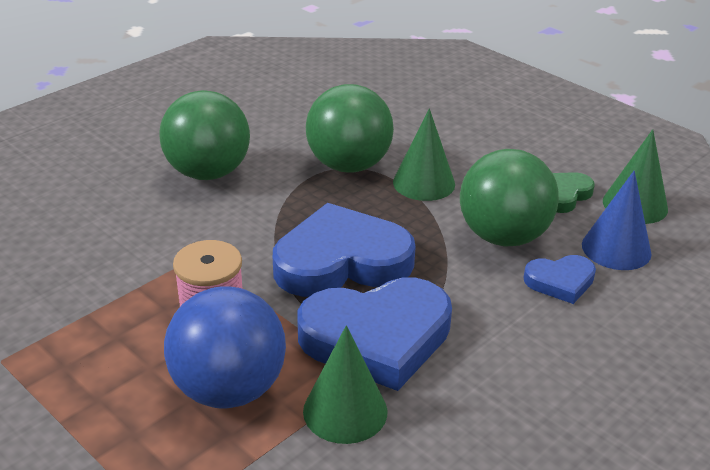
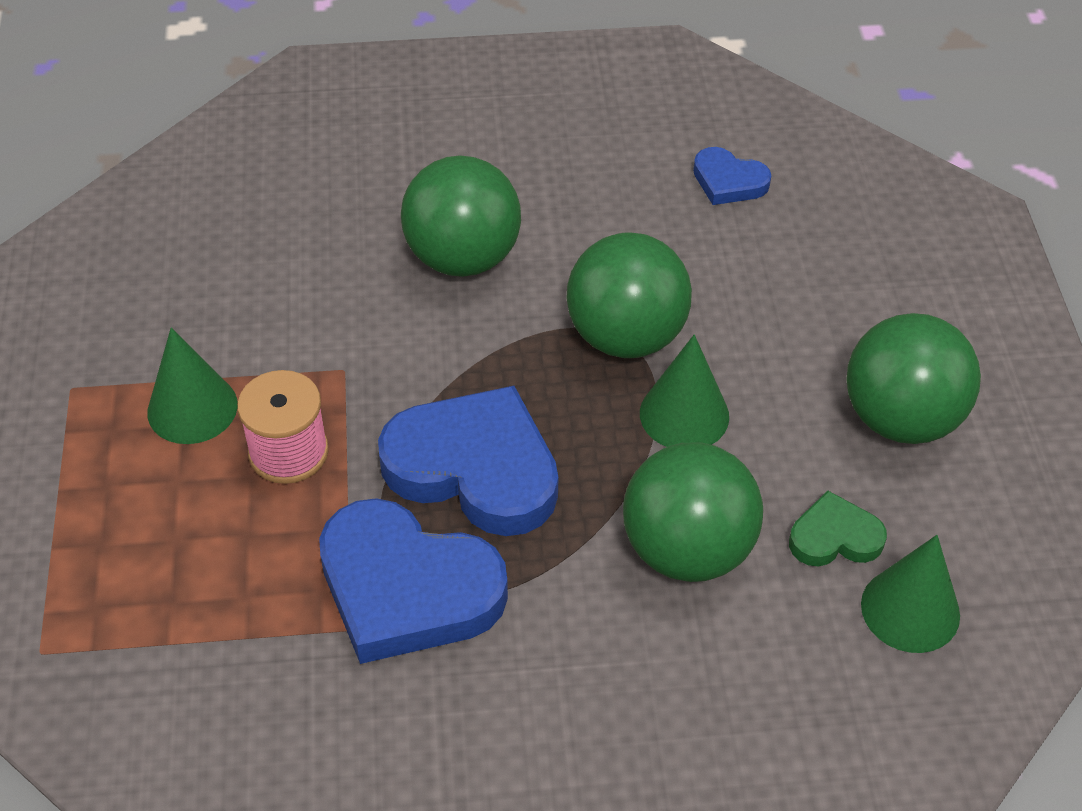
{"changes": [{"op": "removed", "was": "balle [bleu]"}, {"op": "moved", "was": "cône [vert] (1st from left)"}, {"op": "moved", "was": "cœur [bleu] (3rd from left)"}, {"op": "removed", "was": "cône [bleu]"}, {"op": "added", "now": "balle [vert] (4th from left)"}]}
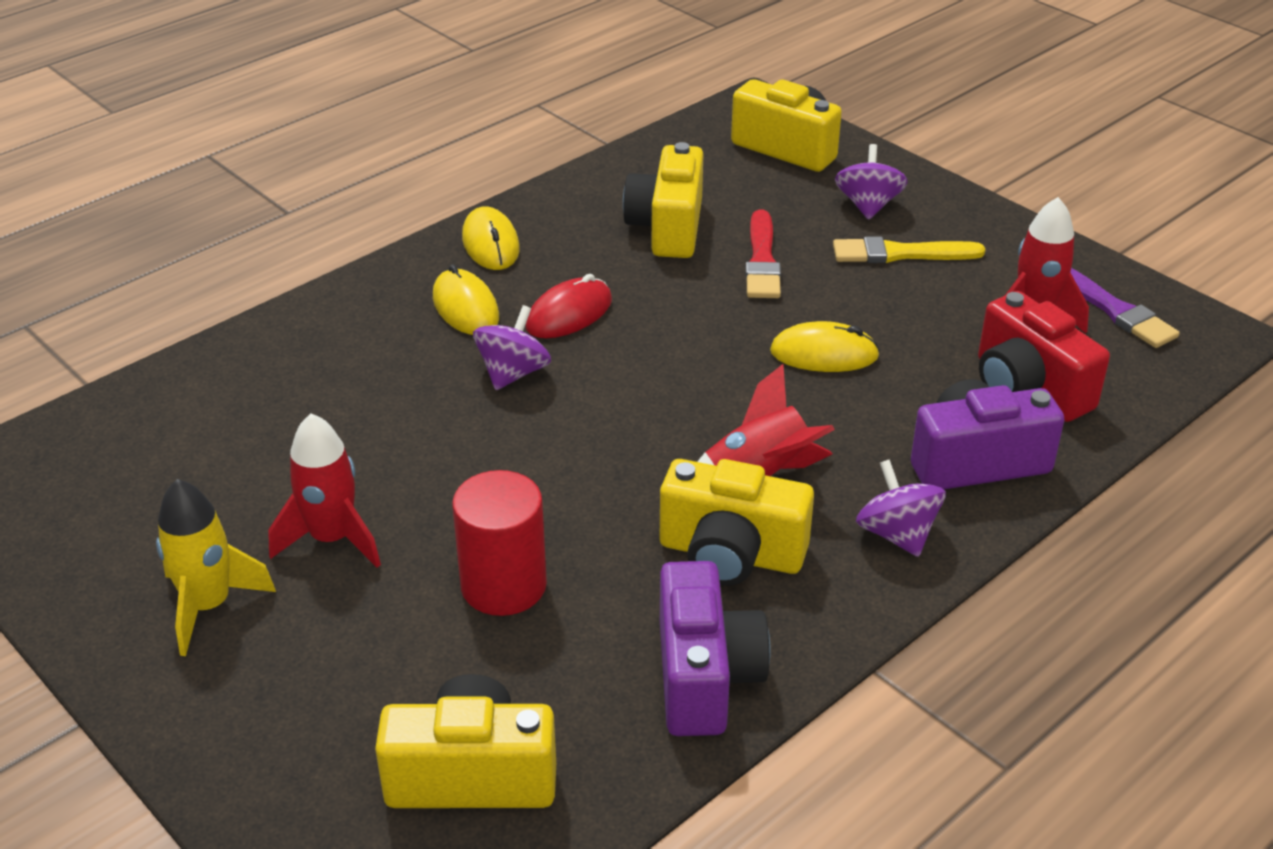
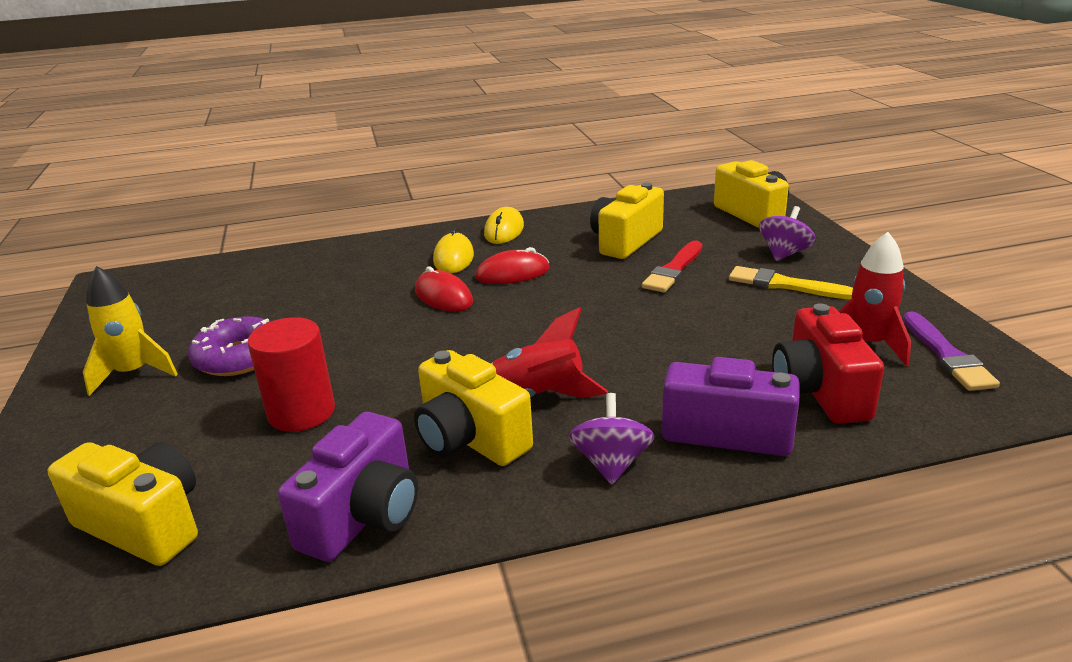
{"changes": [{"op": "replaced", "was": "fusée [rouge] (1st from left)", "now": "beignet [violet]"}, {"op": "replaced", "was": "toupie [violet] (1st from left)", "now": "souris [rouge] (1st from left)"}, {"op": "removed", "was": "souris [jaune] (3rd from left)"}]}
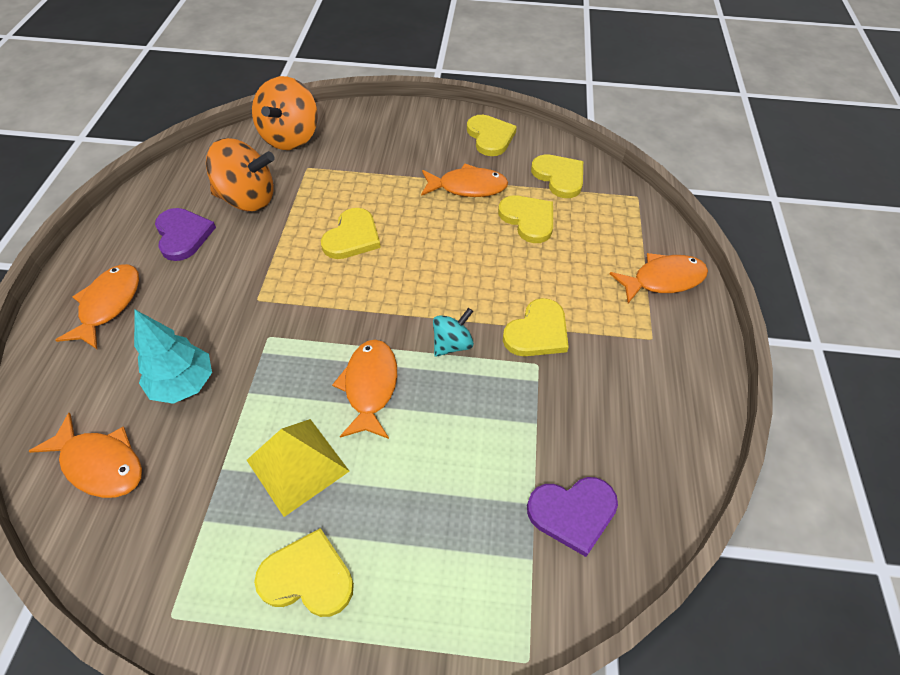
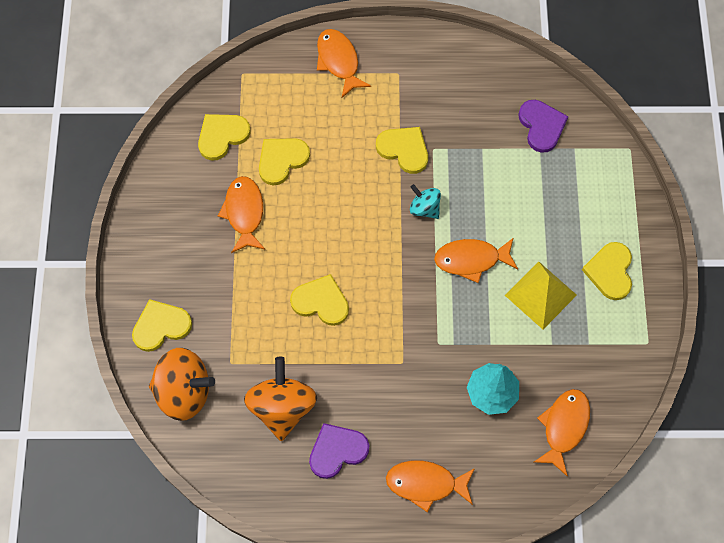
{"changes": [{"op": "moved", "was": "cœur [jaune] (3rd from left in the first image)", "now": "cœur [jaune] (1st from left)"}]}
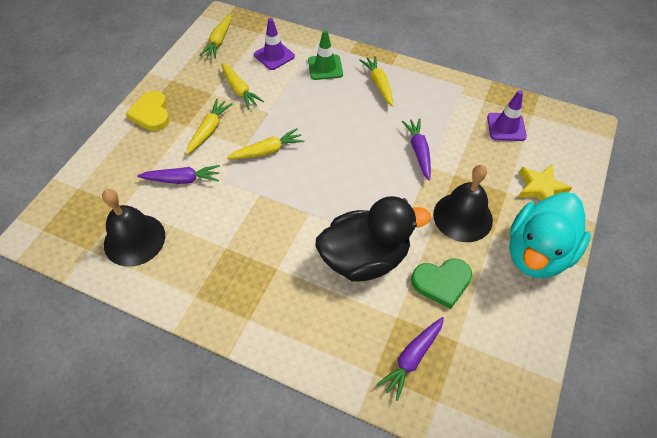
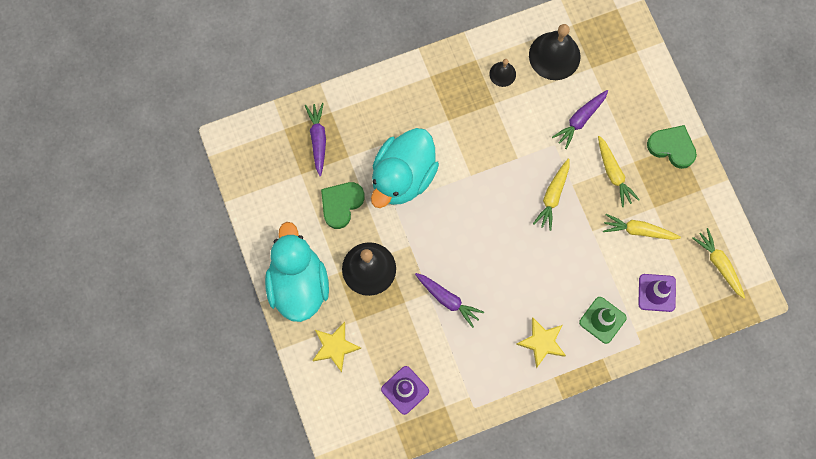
{"changes": [{"op": "recoloured", "was": "cœur [jaune]", "now": "cœur [vert] (2nd from left)"}, {"op": "recoloured", "was": "canard [noir]", "now": "canard [turquoise] (2nd from left)"}, {"op": "replaced", "was": "carotte [jaune] (5th from left)", "now": "étoile [jaune] (2nd from left)"}, {"op": "added", "now": "cloche [noir] (2nd from left)"}]}
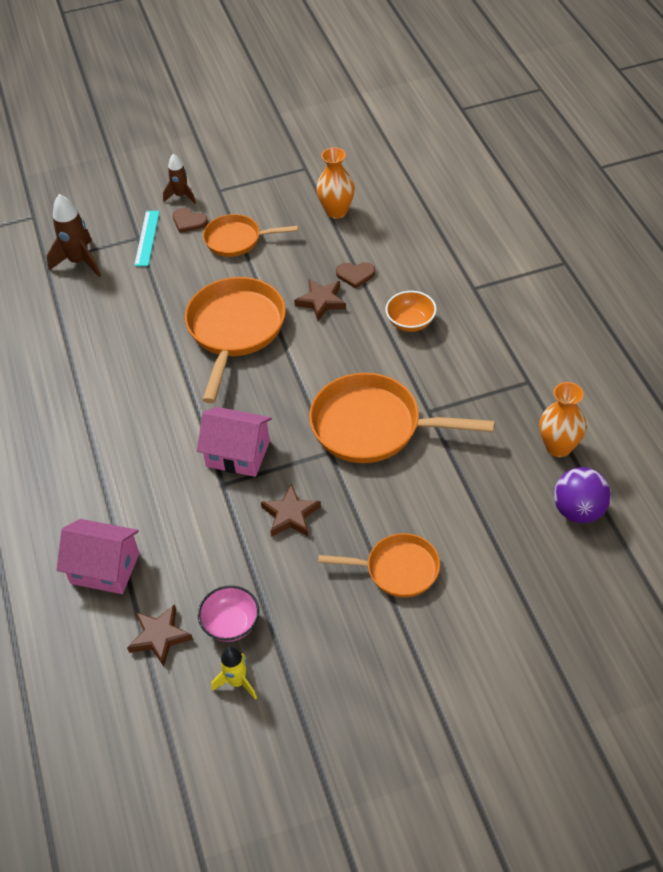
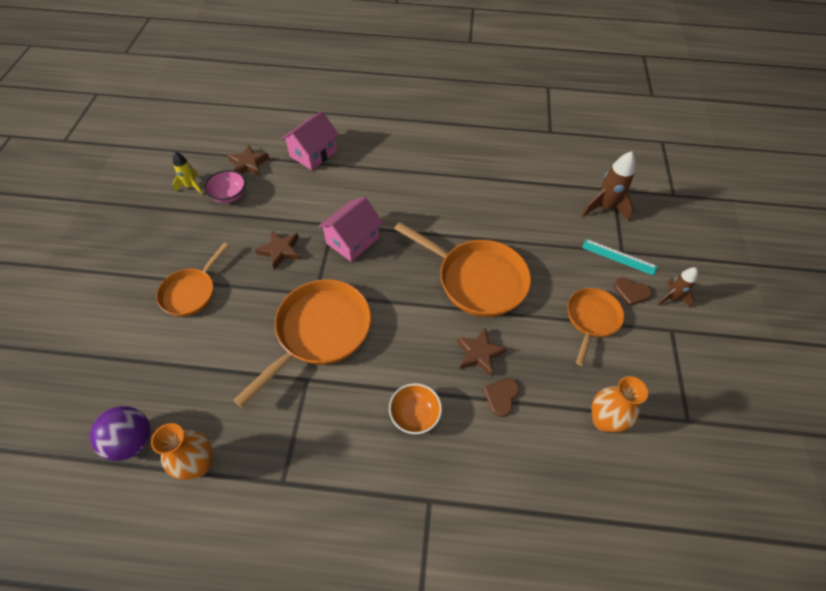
{"changes": [{"op": "turned", "was": "cœur [marron] (1st from left in the first image)", "clockwise": -120}]}
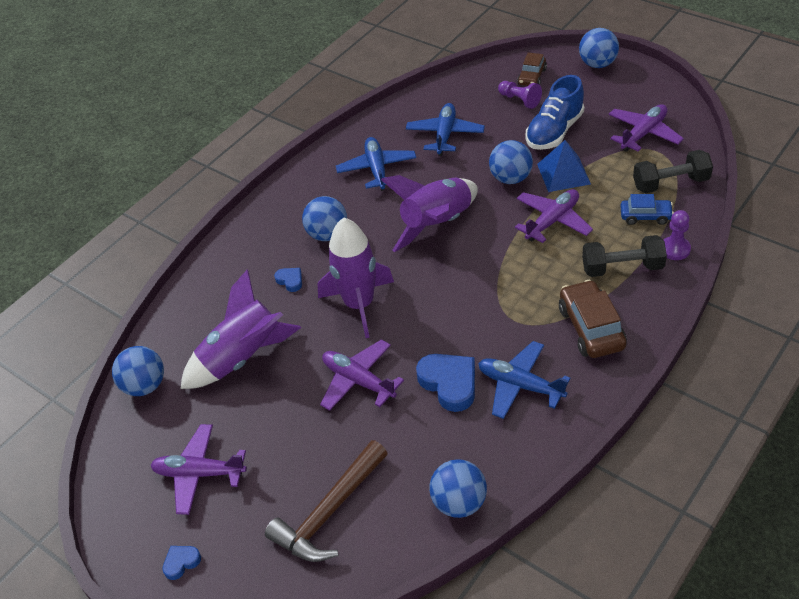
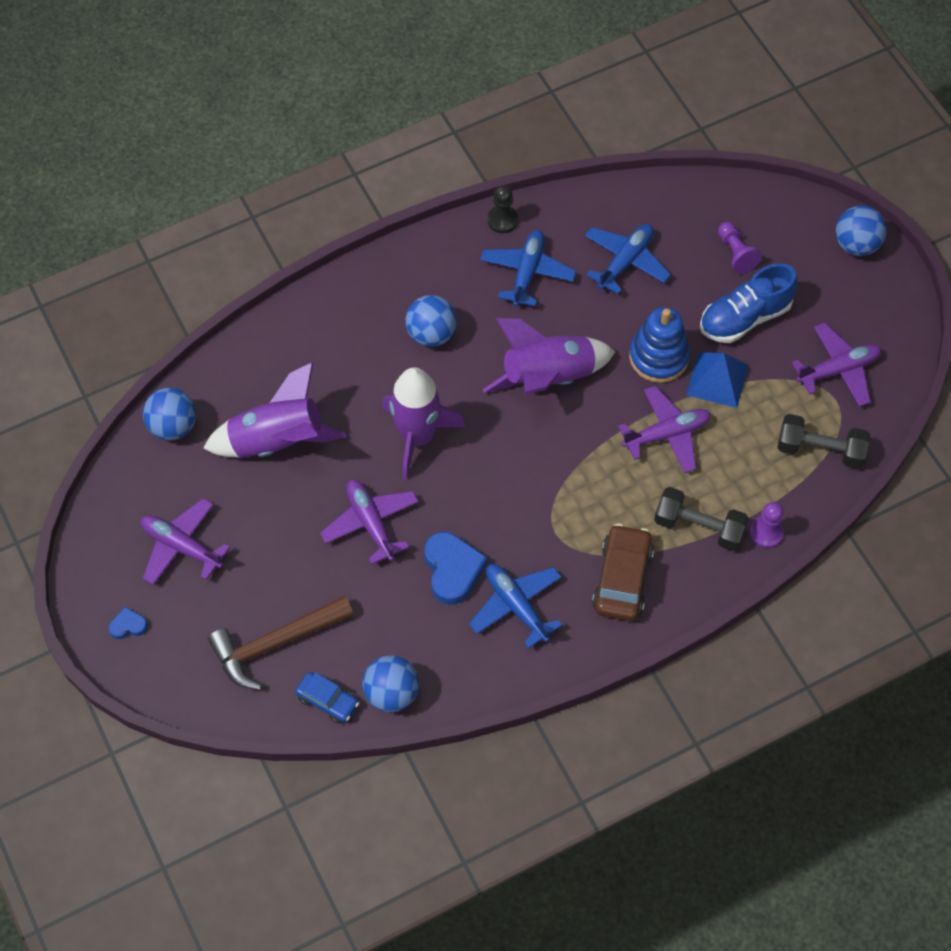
{"changes": [{"op": "removed", "was": "cœur [bleu] (2nd from left)"}, {"op": "replaced", "was": "balle [bleu] (4th from left)", "now": "jouet à empiler [bleu]"}, {"op": "removed", "was": "voiture [marron] (1st from left)"}, {"op": "moved", "was": "voiture [bleu]"}, {"op": "added", "now": "pion [noir]"}]}
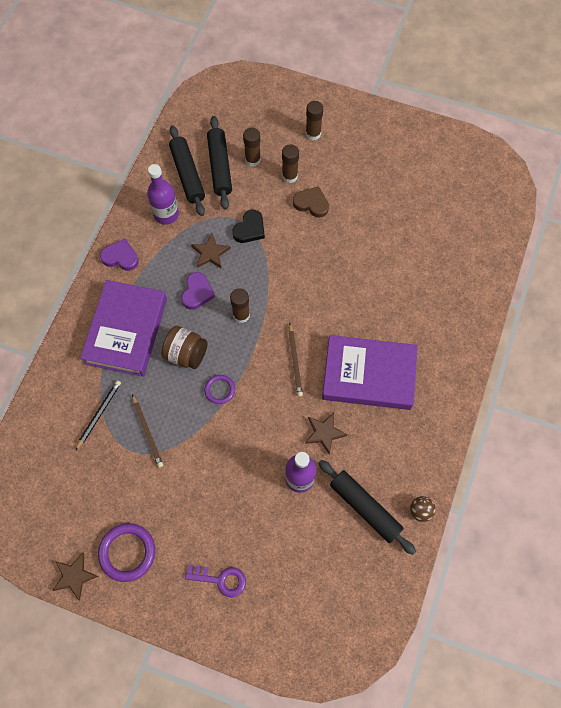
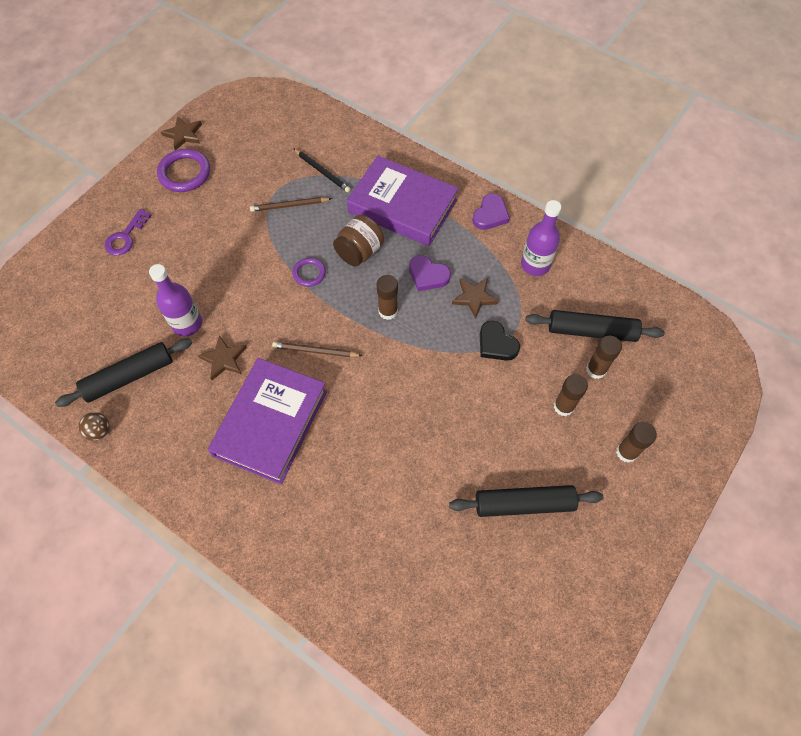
{"changes": [{"op": "moved", "was": "rouleau à pâtisserie [noir] (1st from left in the first image)", "now": "rouleau à pâtisserie [noir] (2nd from left)"}, {"op": "removed", "was": "cœur [marron]"}]}
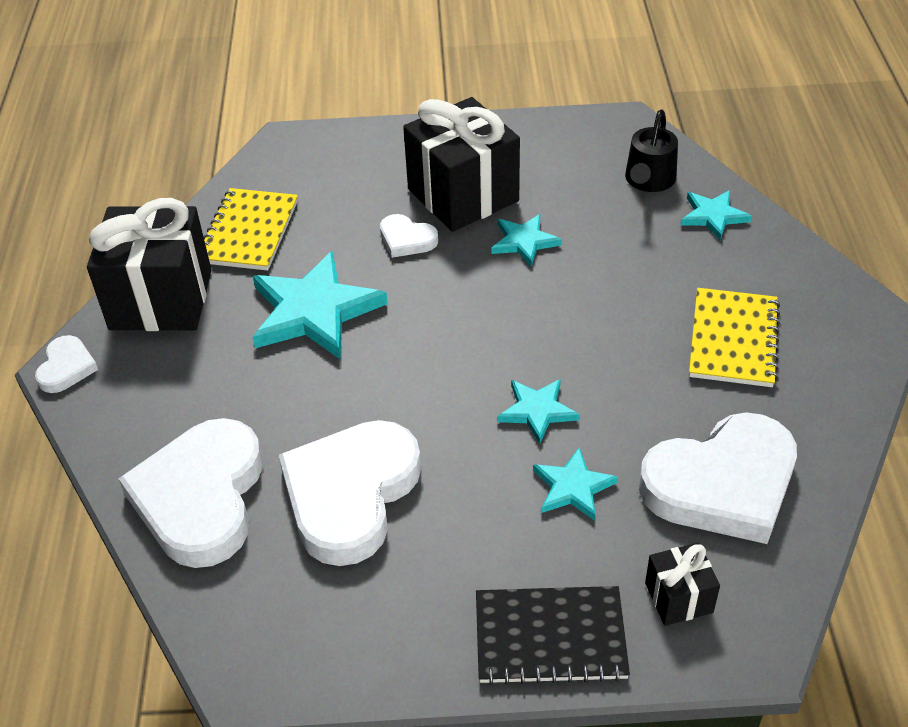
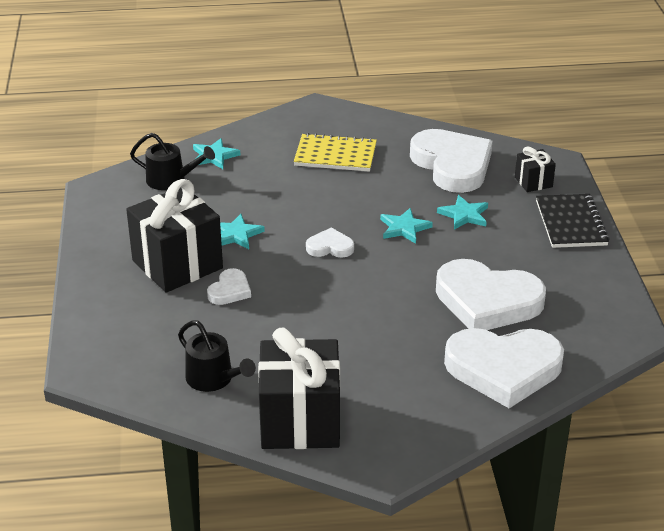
{"changes": [{"op": "moved", "was": "cœur [blanc] (1st from left in the first image)", "now": "cœur [blanc] (2nd from left)"}, {"op": "replaced", "was": "carnet [jaune] (1st from left)", "now": "arrosoir [noir] (2nd from left)"}, {"op": "removed", "was": "étoile [turquoise] (1st from left)"}]}
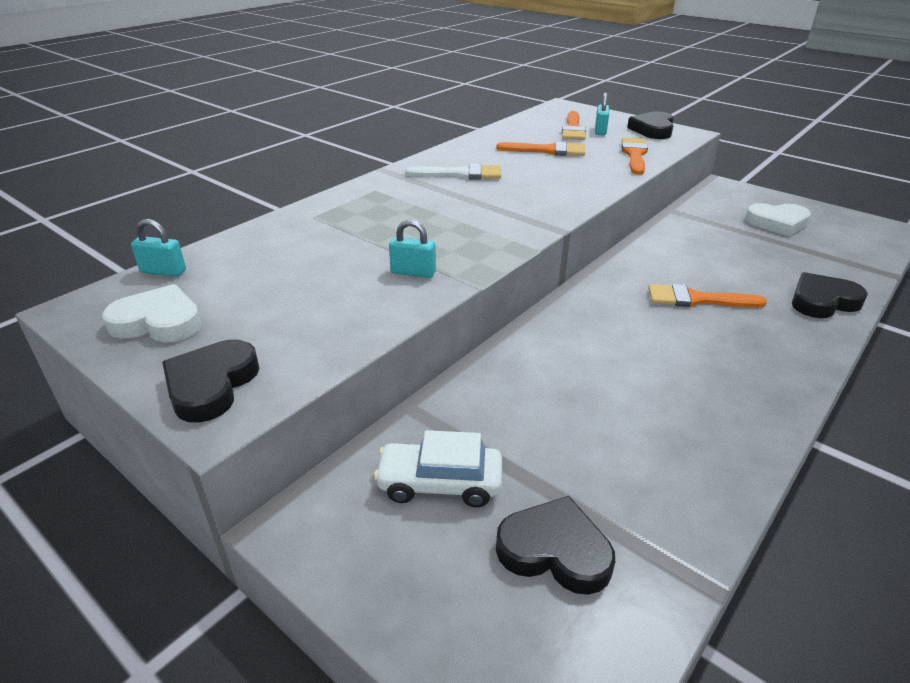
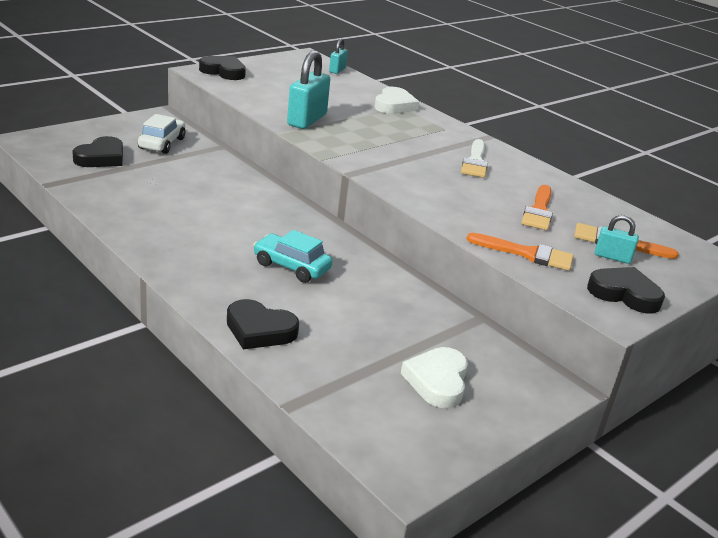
{"changes": [{"op": "moved", "was": "cœur [blanc] (1st from left)"}, {"op": "resized", "was": "cadenas [turquoise] (2nd from left in the first image)", "ratio": 1.86}, {"op": "replaced", "was": "pinceau [orange] (4th from left)", "now": "voiture [turquoise]"}, {"op": "turned", "was": "cœur [noir] (4th from left in the first image)", "clockwise": 120}]}
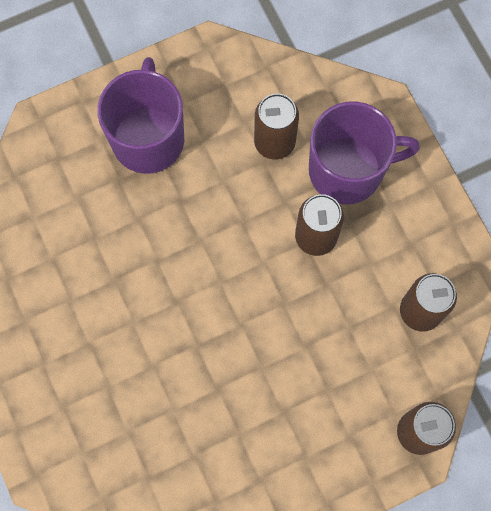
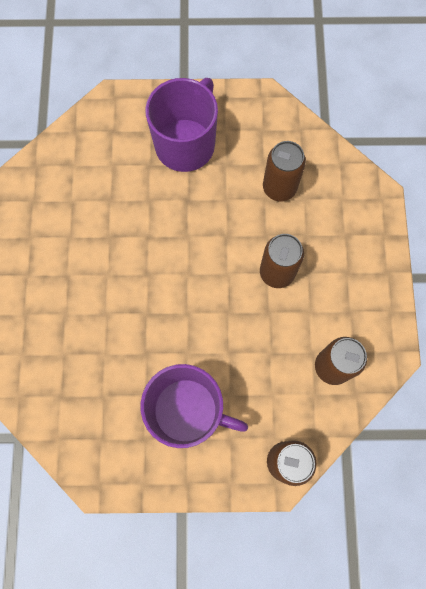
{"changes": [{"op": "moved", "was": "tasse [violet] (2nd from left)"}]}
